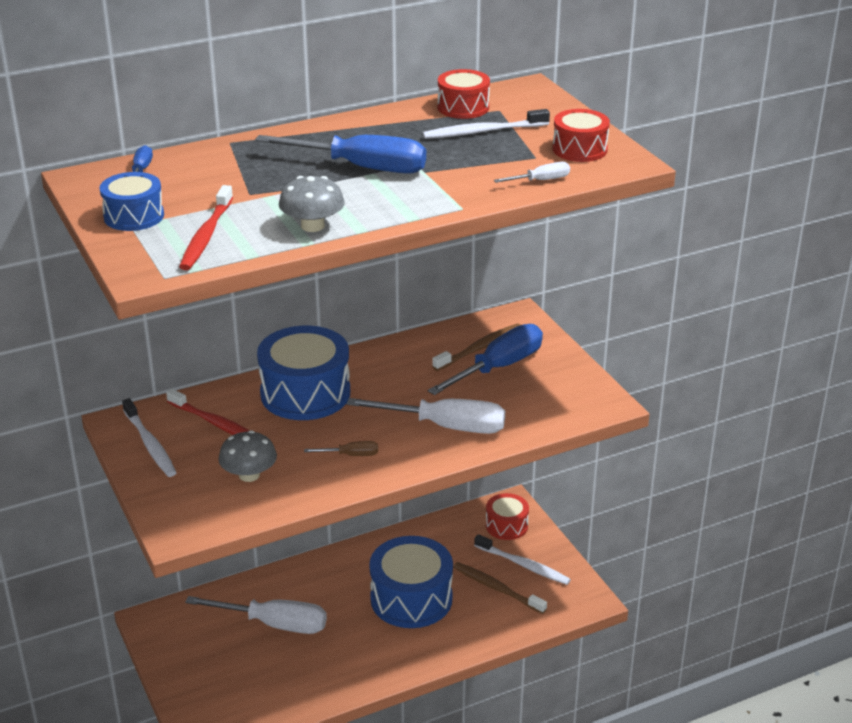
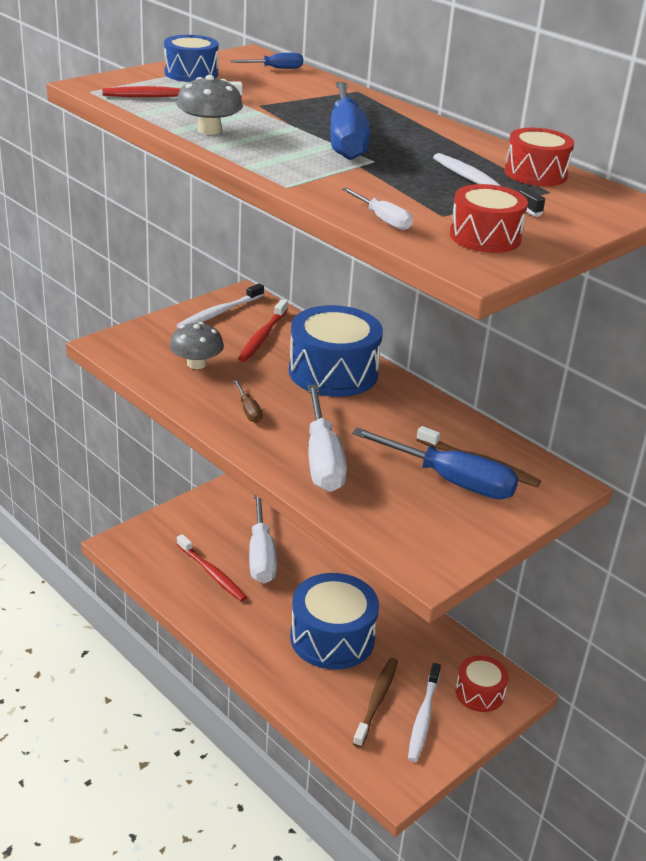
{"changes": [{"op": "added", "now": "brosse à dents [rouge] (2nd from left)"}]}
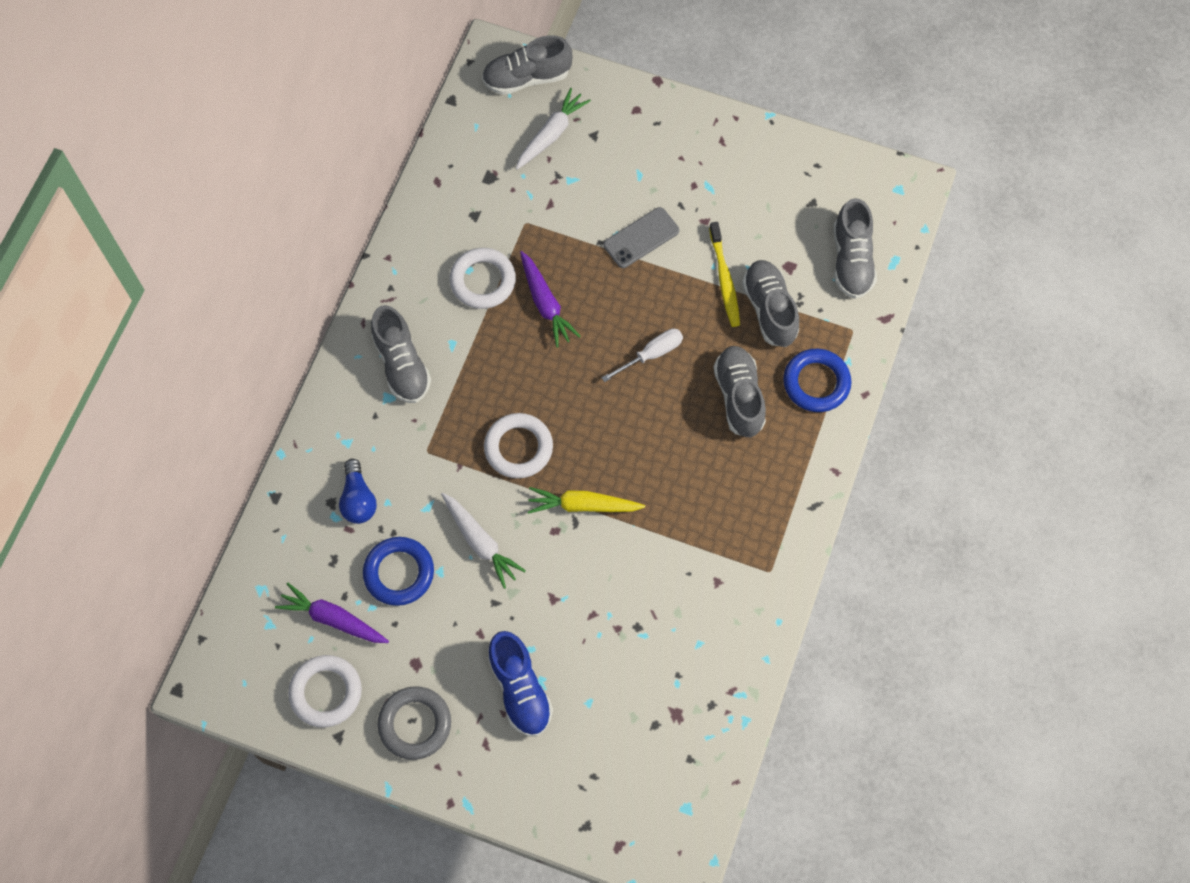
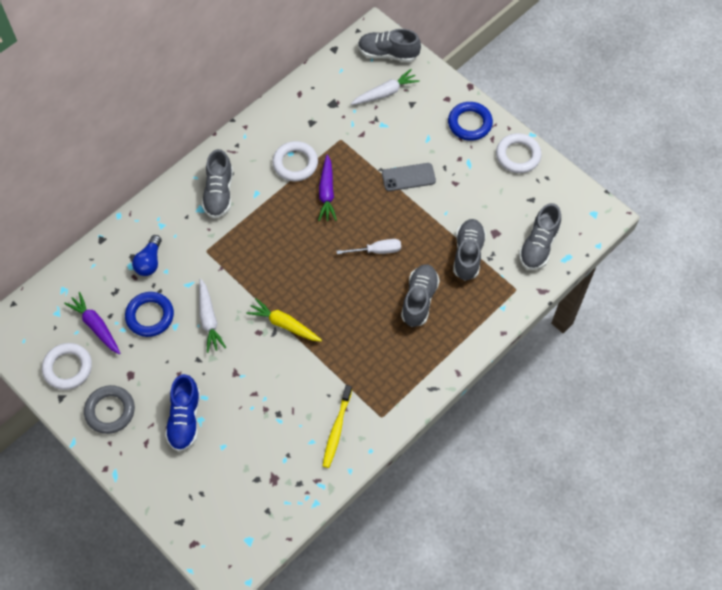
{"changes": [{"op": "moved", "was": "anneau [blanc] (3rd from left)"}, {"op": "moved", "was": "brosse à dents [jaune]"}, {"op": "moved", "was": "anneau [bleu] (2nd from left)"}]}
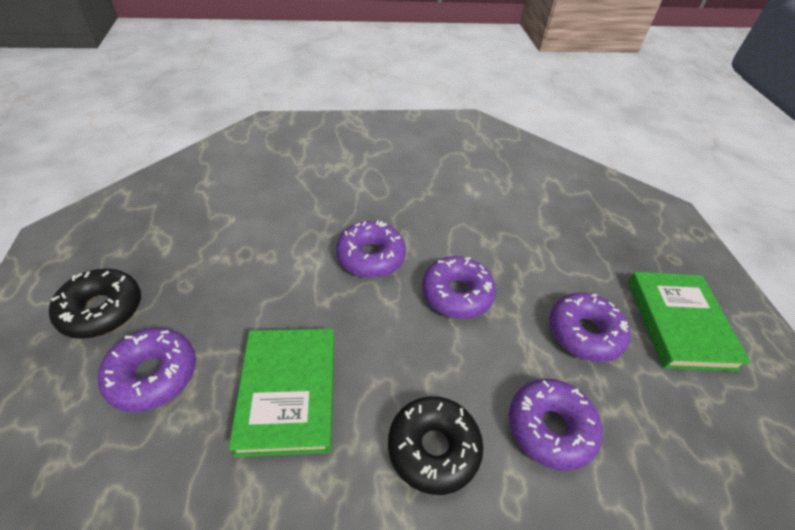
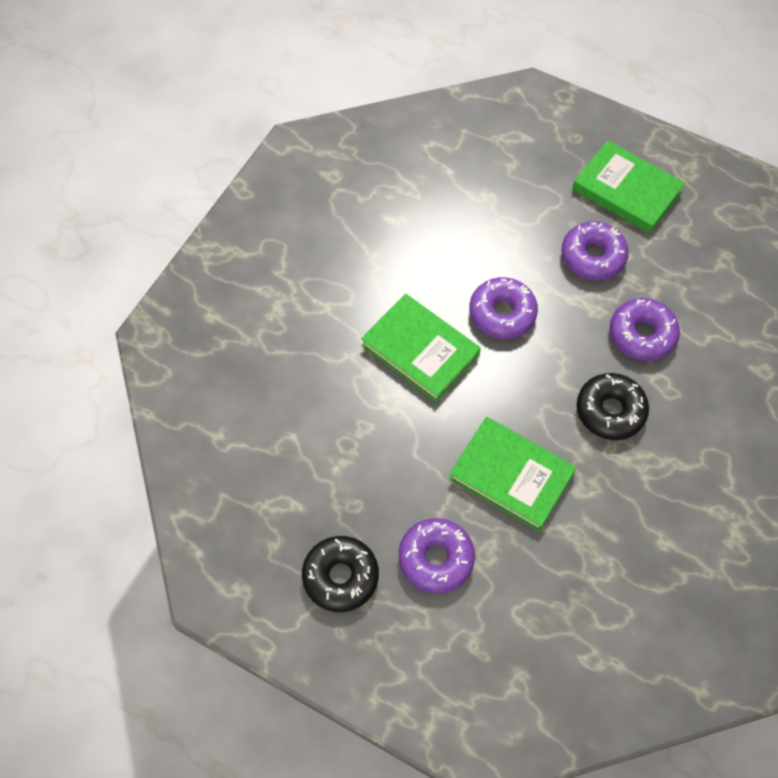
{"changes": [{"op": "replaced", "was": "beignet [violet] (2nd from left)", "now": "livre [vert] (1st from left)"}]}
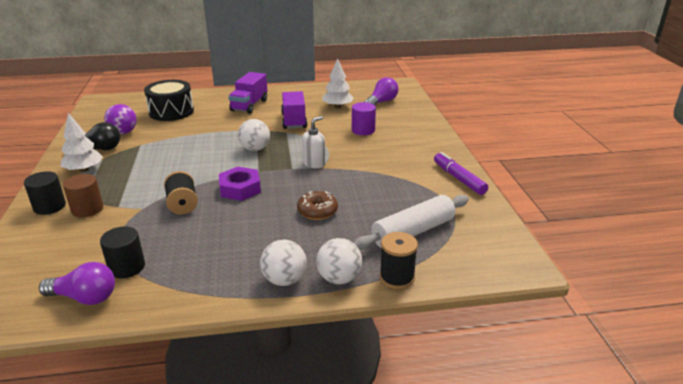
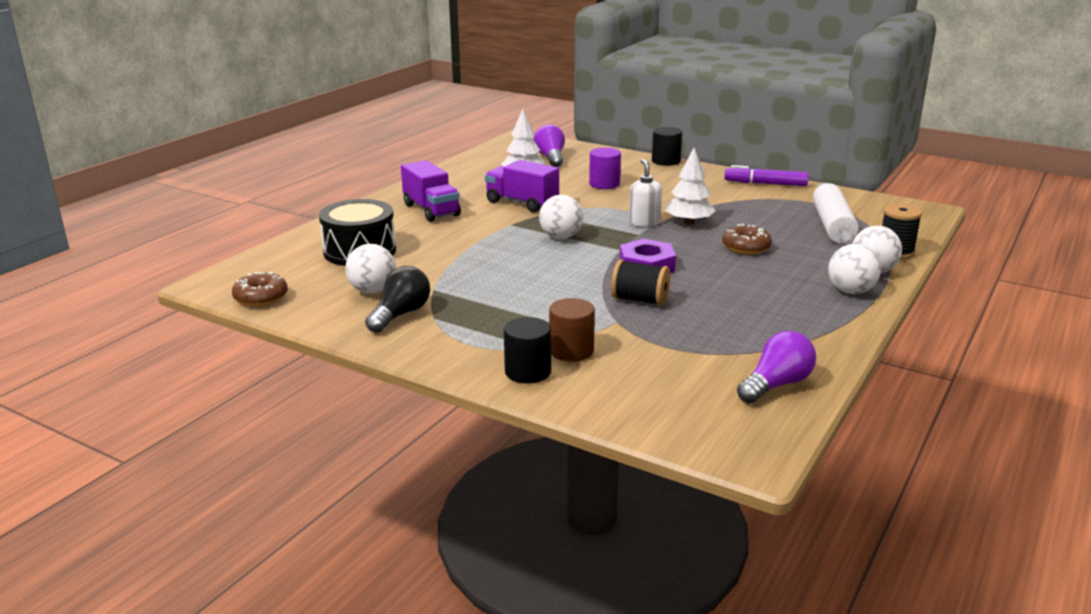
{"changes": [{"op": "moved", "was": "arbre [blanc] (1st from left in the first image)", "now": "arbre [blanc] (2nd from left)"}, {"op": "moved", "was": "cylindre [noir] (2nd from left)"}, {"op": "recoloured", "was": "balle [violet]", "now": "balle [blanc] (1st from left)"}, {"op": "added", "now": "beignet [marron] (1st from left)"}]}
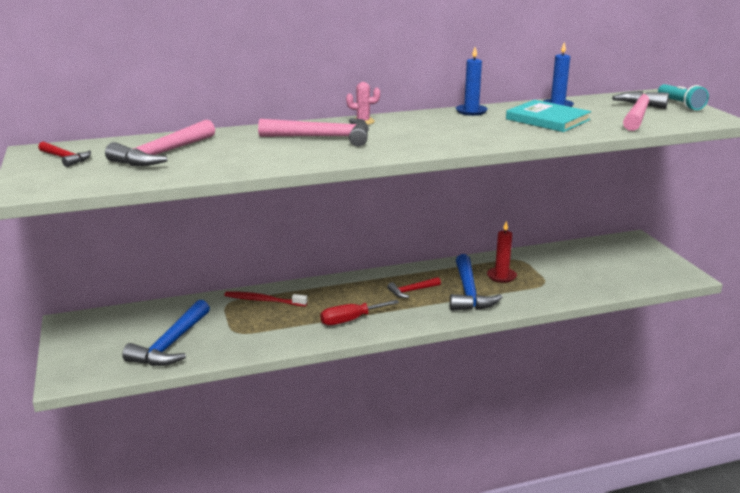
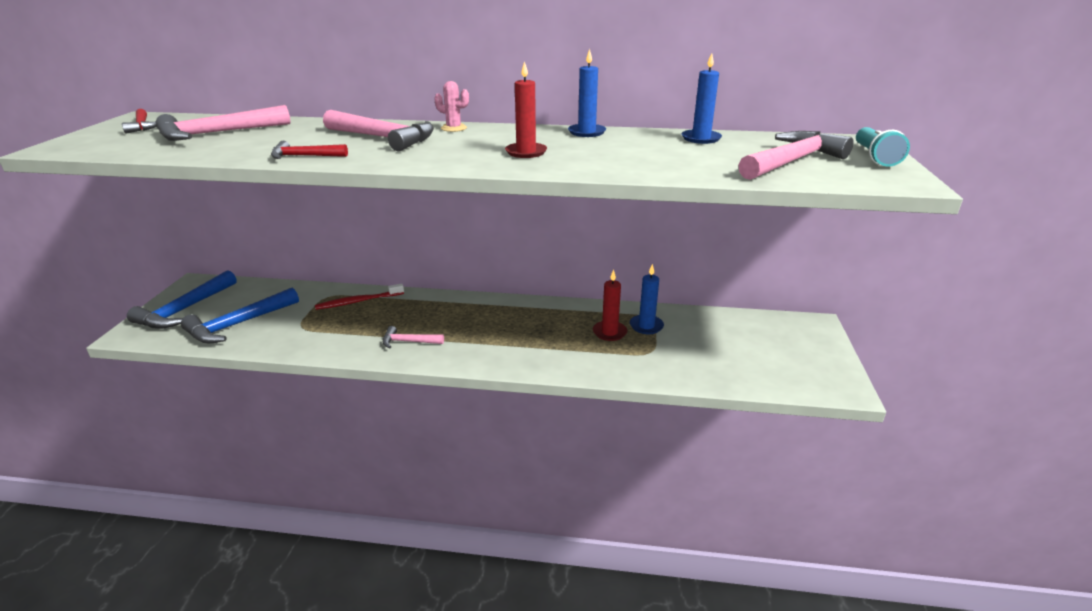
{"changes": [{"op": "turned", "was": "brosse à dents [rouge]", "clockwise": -60}, {"op": "replaced", "was": "tournevis [rouge]", "now": "marteau [rose] (3rd from left)"}, {"op": "moved", "was": "marteau [rouge] (2nd from left)"}, {"op": "moved", "was": "marteau [bleu] (2nd from left in the first image)", "now": "marteau [bleu] (1st from left)"}, {"op": "removed", "was": "livre [turquoise]"}, {"op": "added", "now": "bougie [rouge] (1st from left)"}, {"op": "added", "now": "bougie [bleu] (2nd from left)"}]}
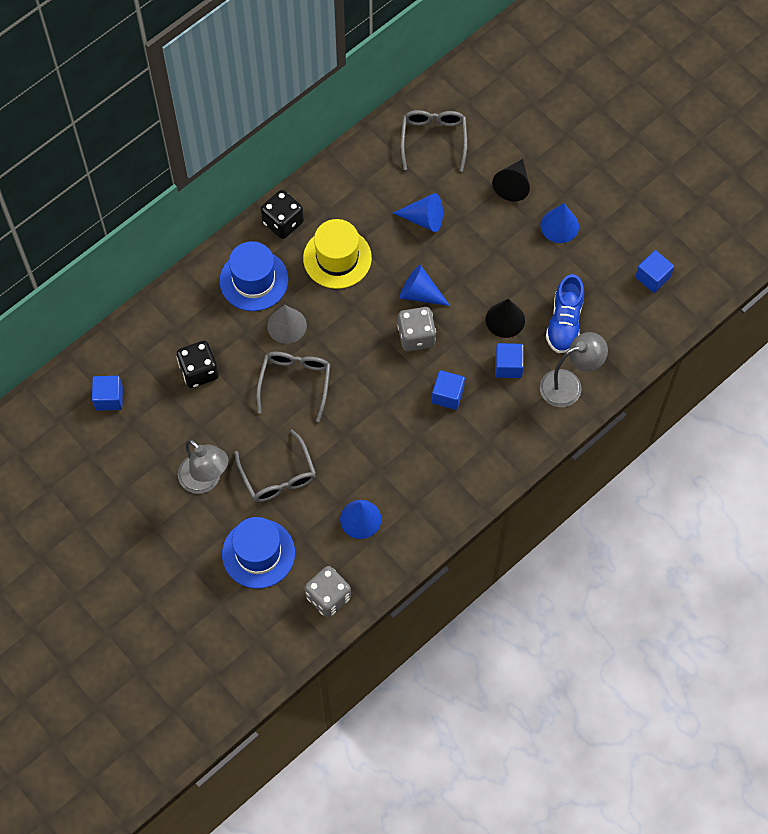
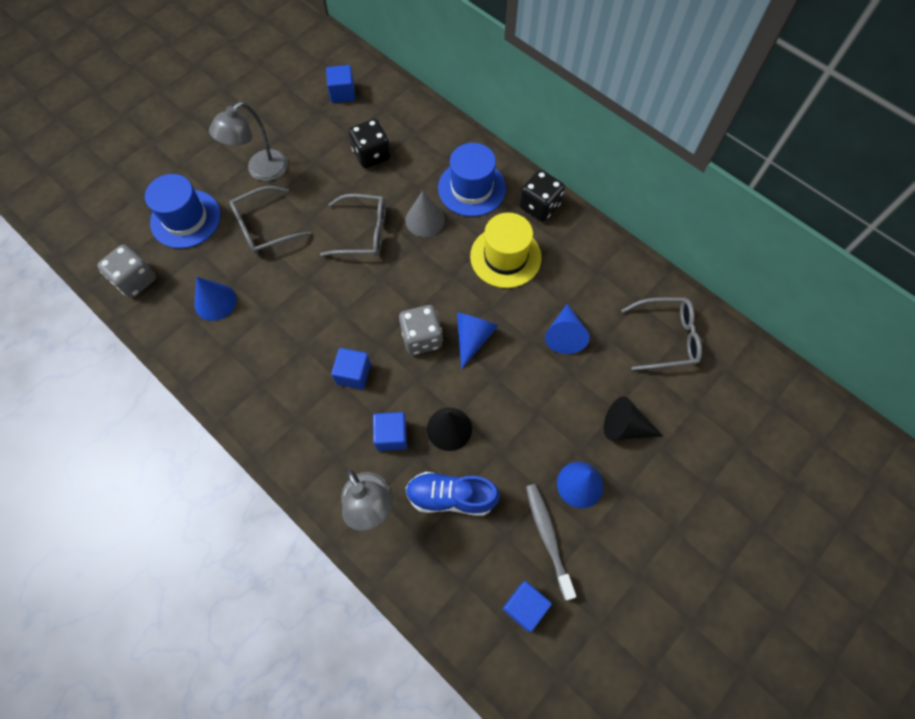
{"changes": [{"op": "added", "now": "brosse à dents [gris]"}]}
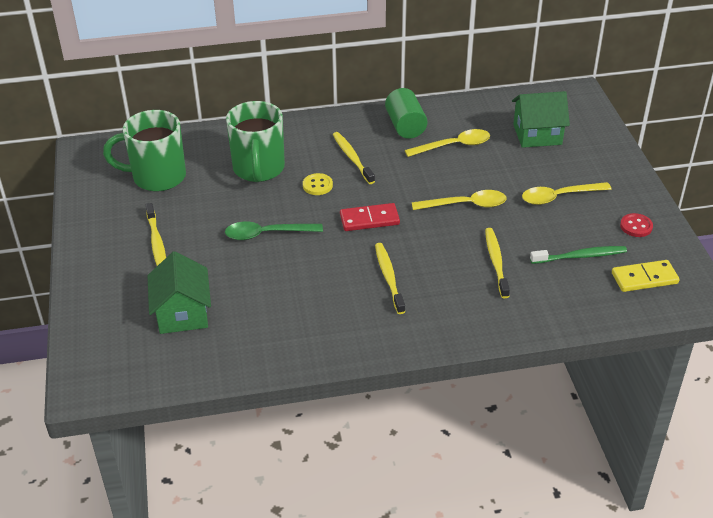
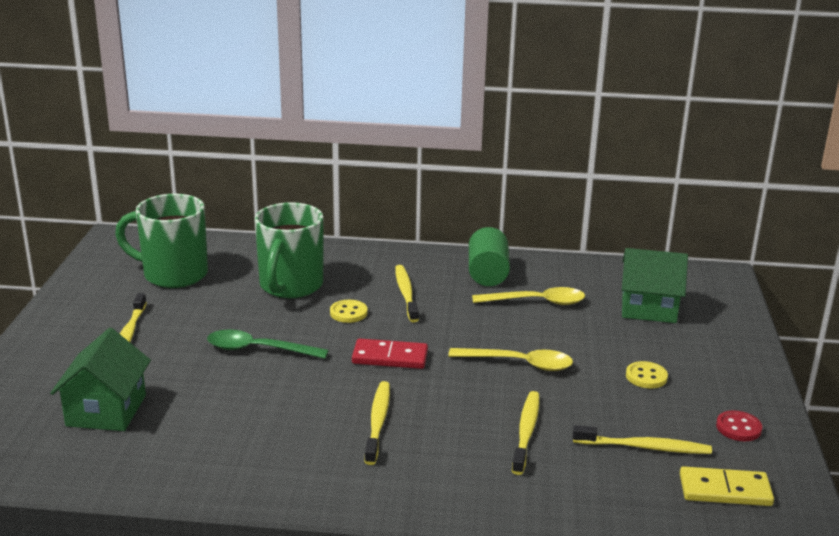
{"changes": [{"op": "replaced", "was": "cuillère [jaune] (3rd from left)", "now": "bouton [jaune] (2nd from left)"}, {"op": "recoloured", "was": "brosse à dents [vert]", "now": "brosse à dents [jaune] (5th from left)"}]}
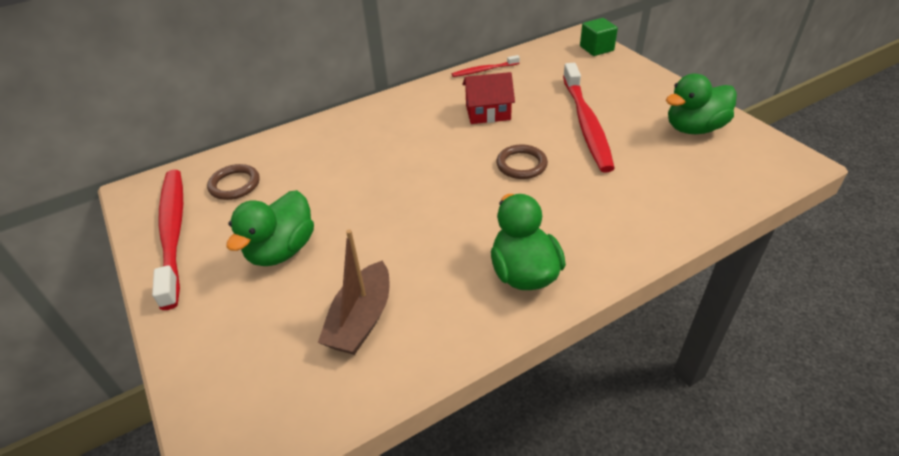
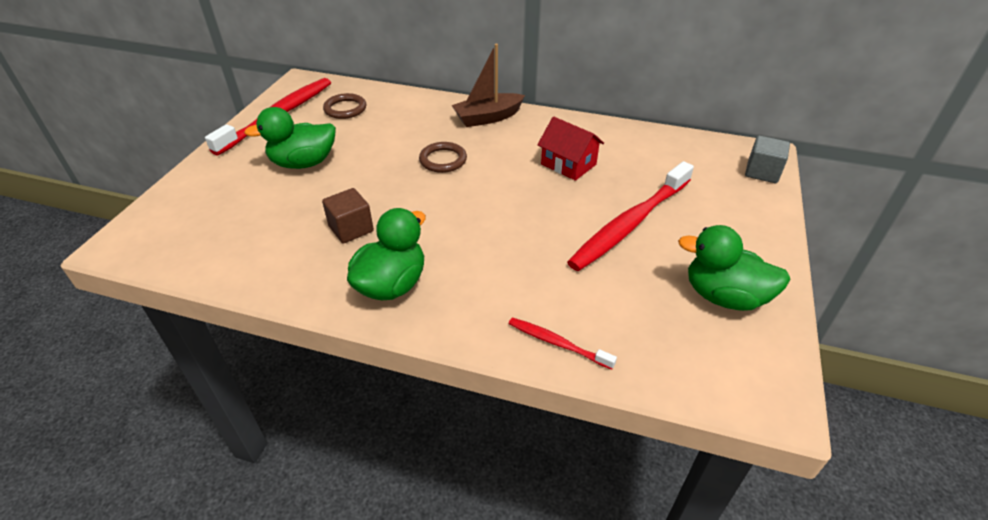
{"changes": [{"op": "moved", "was": "bateau [marron]"}, {"op": "moved", "was": "brosse à dents [rouge] (2nd from left)"}, {"op": "moved", "was": "anneau [marron] (2nd from left)"}, {"op": "recoloured", "was": "cube [vert]", "now": "cube [gris]"}, {"op": "added", "now": "cube [marron]"}]}
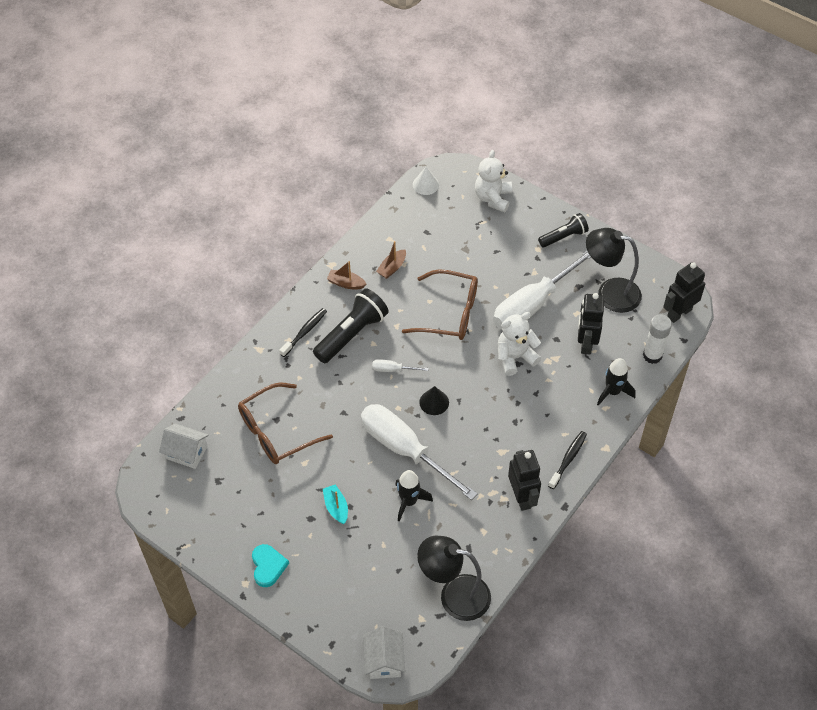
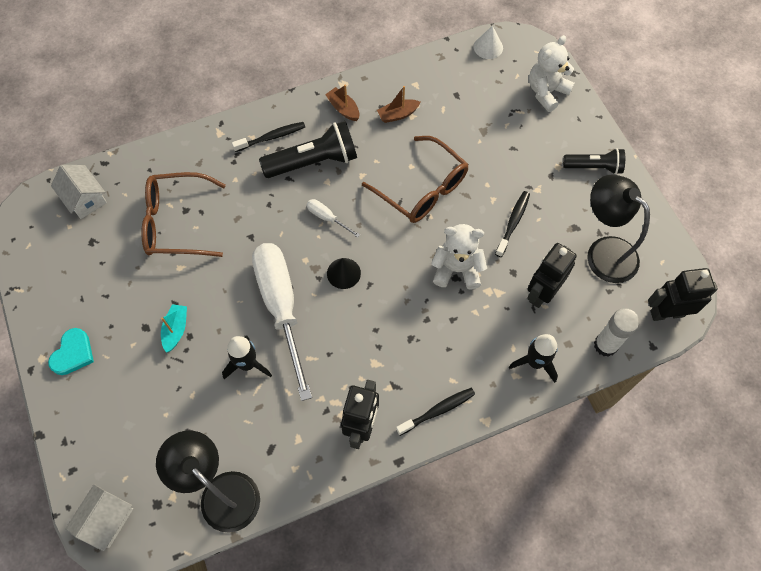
{"changes": [{"op": "replaced", "was": "tournevis [blanc] (3rd from left)", "now": "brosse à dents [noir] (3rd from left)"}]}
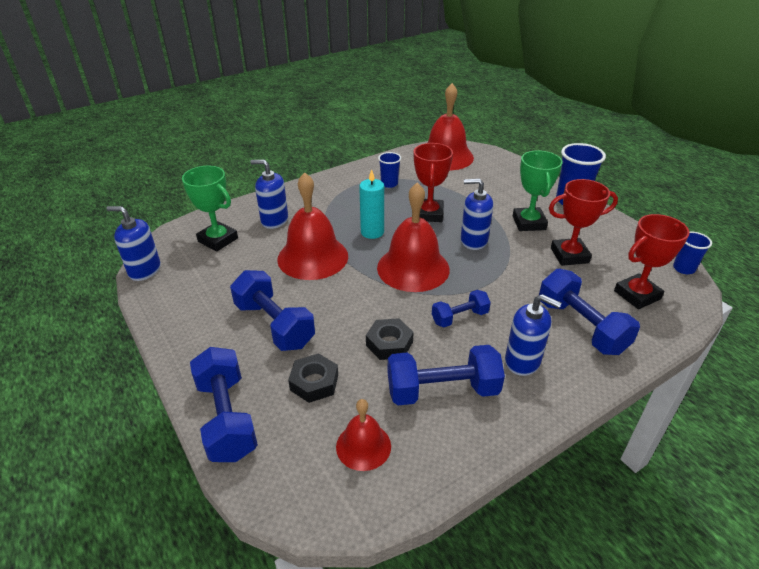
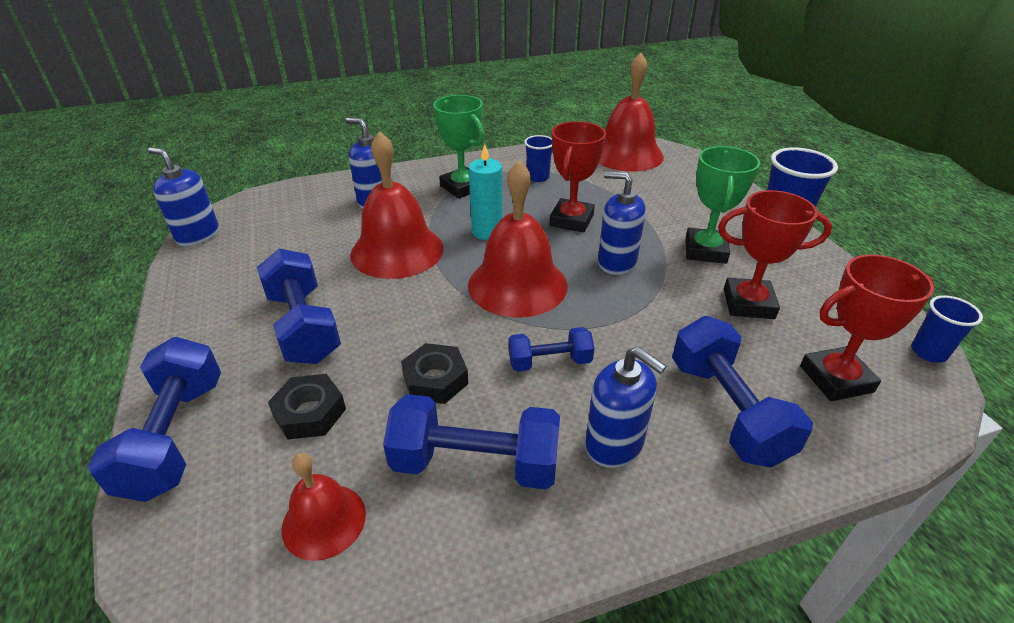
{"changes": [{"op": "moved", "was": "trophée [vert] (1st from left)"}]}
